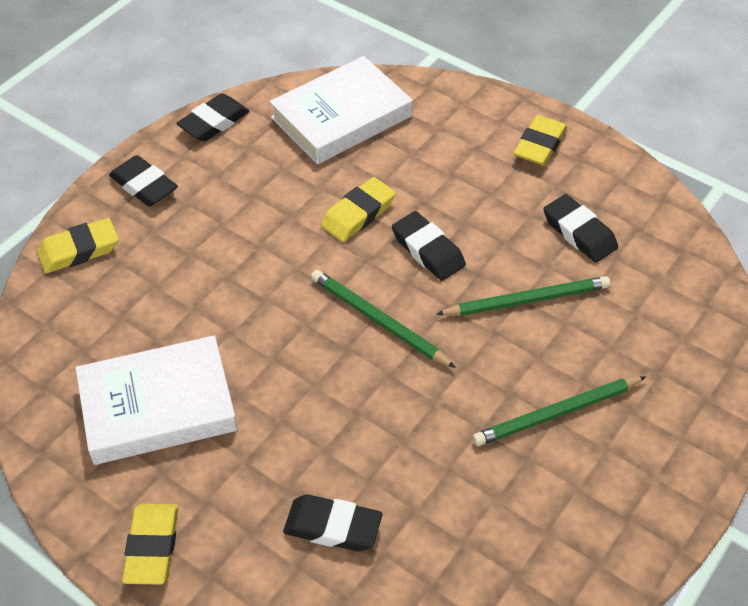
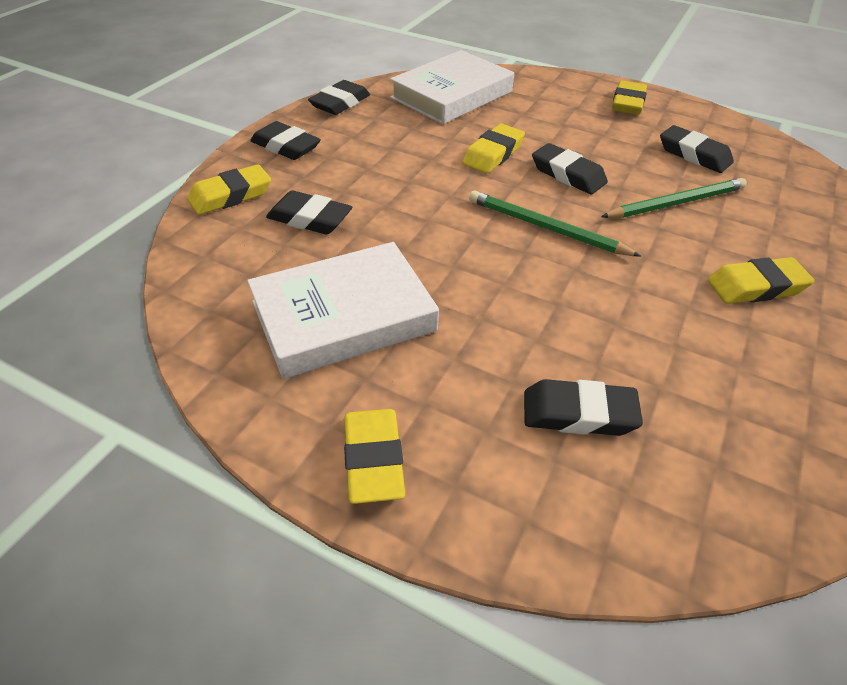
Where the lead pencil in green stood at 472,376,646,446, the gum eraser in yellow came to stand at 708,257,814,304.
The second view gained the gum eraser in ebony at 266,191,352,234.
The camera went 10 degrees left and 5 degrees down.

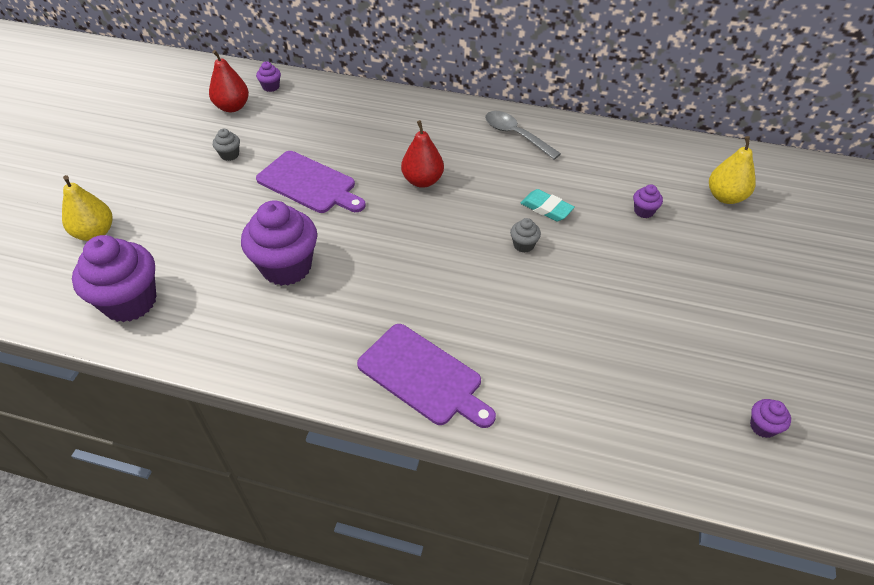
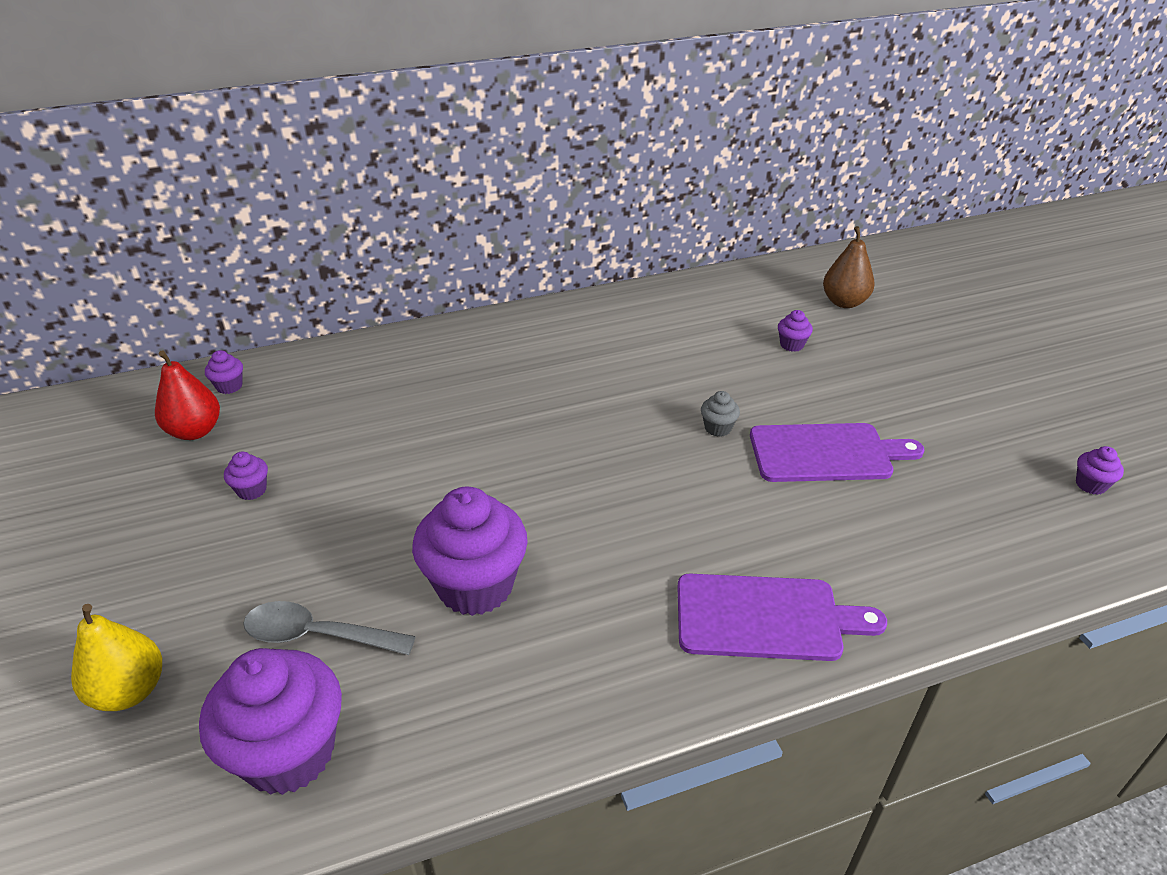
The tablespoon in grey ended up elsewhere, having gone from 485,111,561,159 to 243,601,416,655.
The second view lost the pear fruit in crimson at 401,120,444,188.
What was the muffin in grey at 213,129,240,161 turned into the muffin in royal purple at 224,452,268,500.
What was the pear fruit in yellow at 709,136,756,204 turned into the pear fruit in russet at 823,226,875,308.
The chopping board in royal purple ended up elsewhere, having gone from 256,151,366,213 to 750,423,925,482.
The second view lost the gum eraser in turquoise at 521,189,575,222.
The camera went 35 degrees left and 10 degrees down.

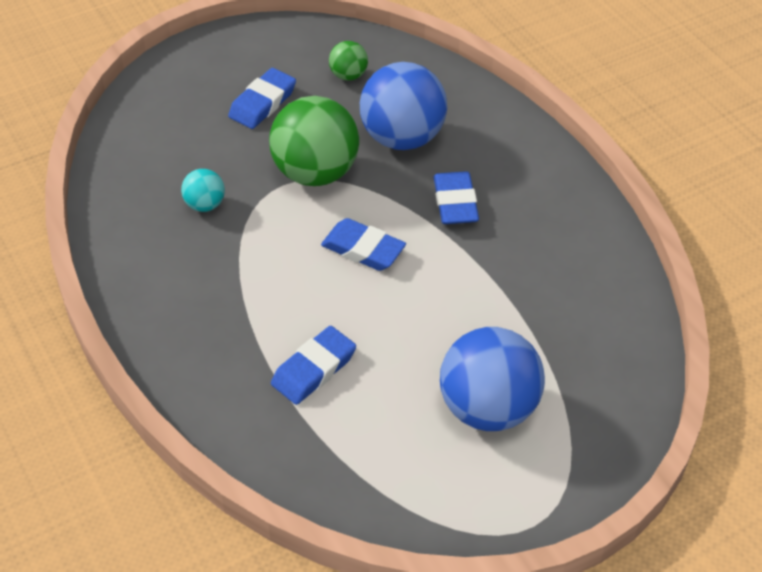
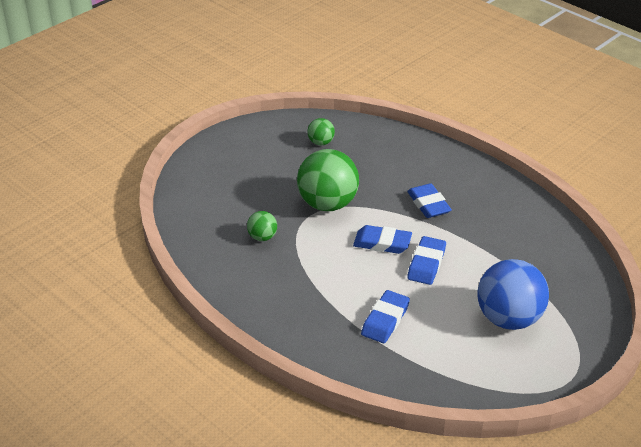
The second view lost the play ball in royal blue at 360,62,447,150.
The gum eraser in royal blue ended up elsewhere, having gone from 228,68,296,129 to 407,236,446,285.
What was the play ball in turquoise at 181,169,225,212 turned into the play ball in green at 247,211,277,241.
The camera went 15 degrees left and 10 degrees down.

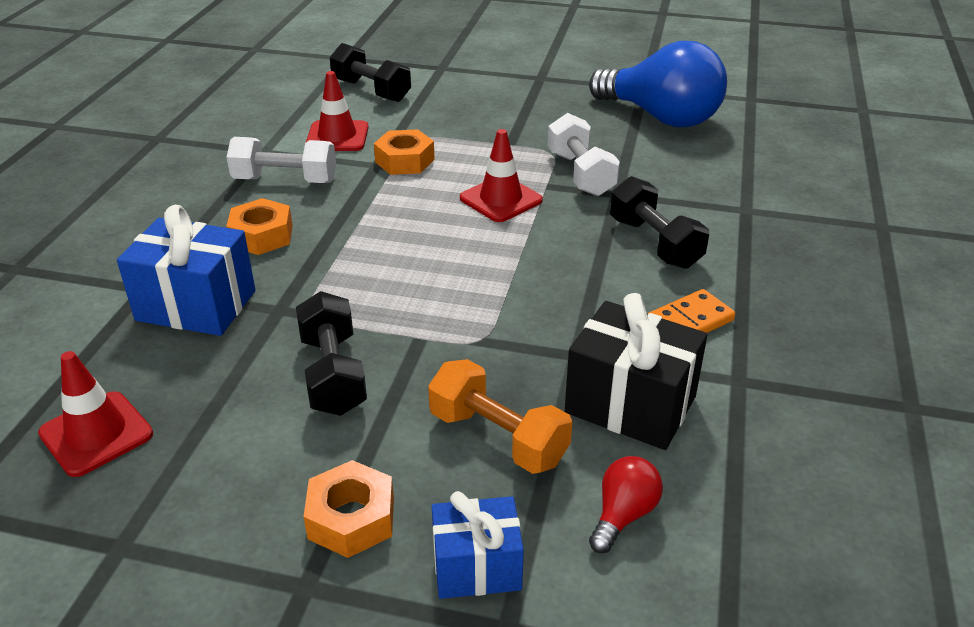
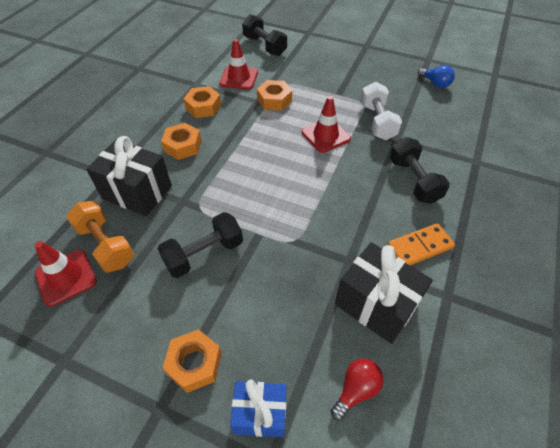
The size of the lightbulb in royal blue at 589,41,727,127 changed by a factor of 0.42.
Where the dumbbell in snow-white stood at 226,137,336,183, the hex nut in orange came to stand at 183,86,221,118.
What was the wrapped gift in royal blue at 117,205,255,336 turned into the wrapped gift in ebony at 86,136,172,216.
The dumbbell in ebony at 296,291,367,416 ended up facing another way, 60 degrees clockwise from before.
The dumbbell in orange ended up elsewhere, having gone from 428,359,572,474 to 66,201,134,273.
The camera went 10 degrees right and 15 degrees up.

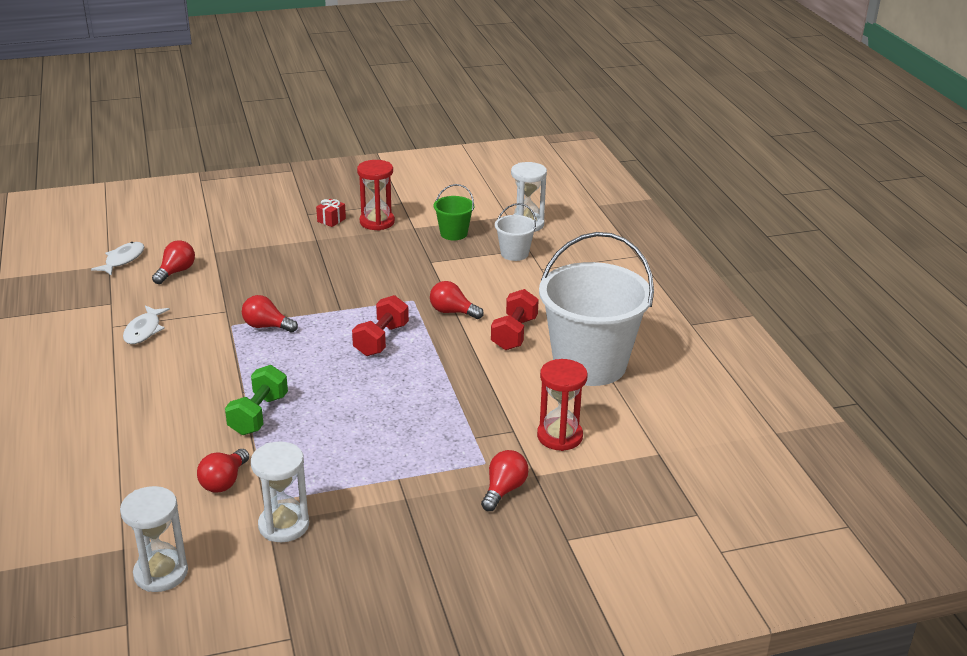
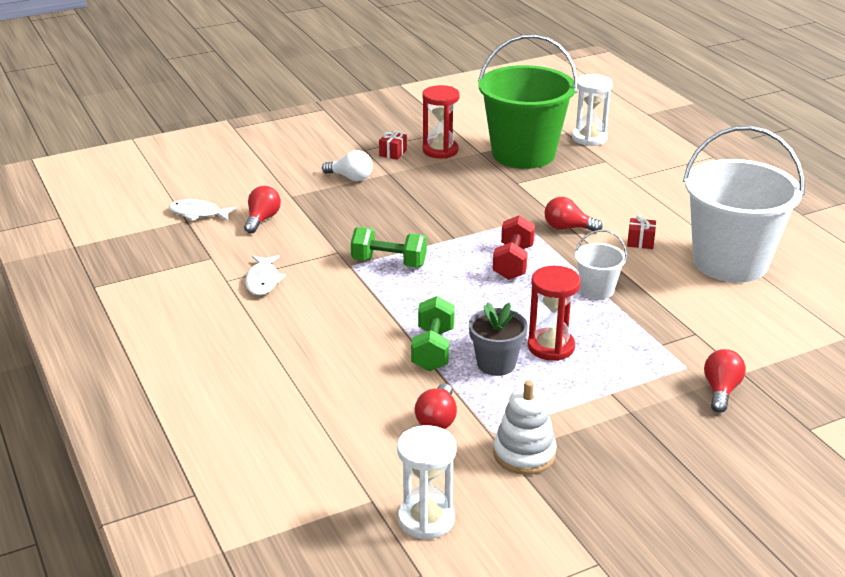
The size of the sand bucket in green at 434,184,474,240 changed by a factor of 2.27.
The sand bucket in snow-white ended up elsewhere, having gone from 495,203,537,261 to 575,230,627,299.
The fish figure in snow-white at 91,242,144,276 ended up facing another way, 90 degrees counterclockwise from before.
Where the dumbbell in crimson stood at 491,289,539,350, the wrapped gift in crimson came to stand at 627,215,656,249.
Where the lightbulb in crimson stood at 242,295,298,332, the dumbbell in green came to stand at 351,227,427,267.
The hourglass in crimson ended up elsewhere, having gone from 537,359,588,451 to 528,266,581,361.
Where the hourglass in snow-white stood at 251,441,309,542, the ring stacker in snow-white came to stand at 493,381,557,475.
The second view gained the lightbulb in snow-white at 322,150,373,181.
The second view gained the flower pot in grey at 469,303,528,376.
The camera went 10 degrees left and 0 degrees up.

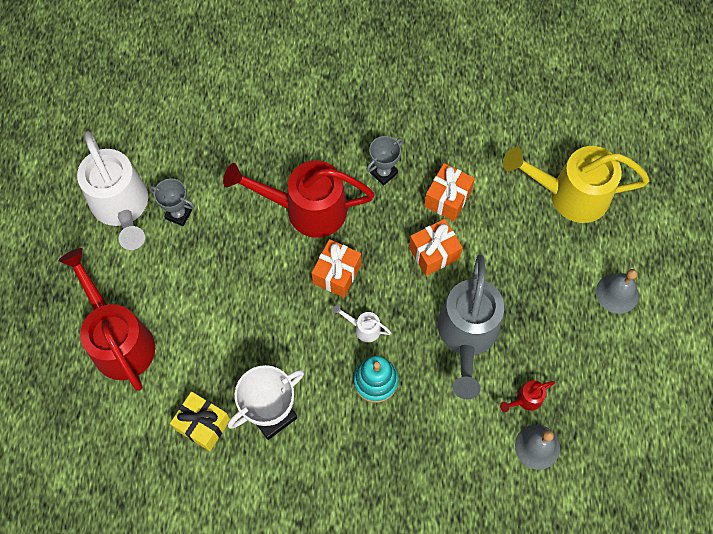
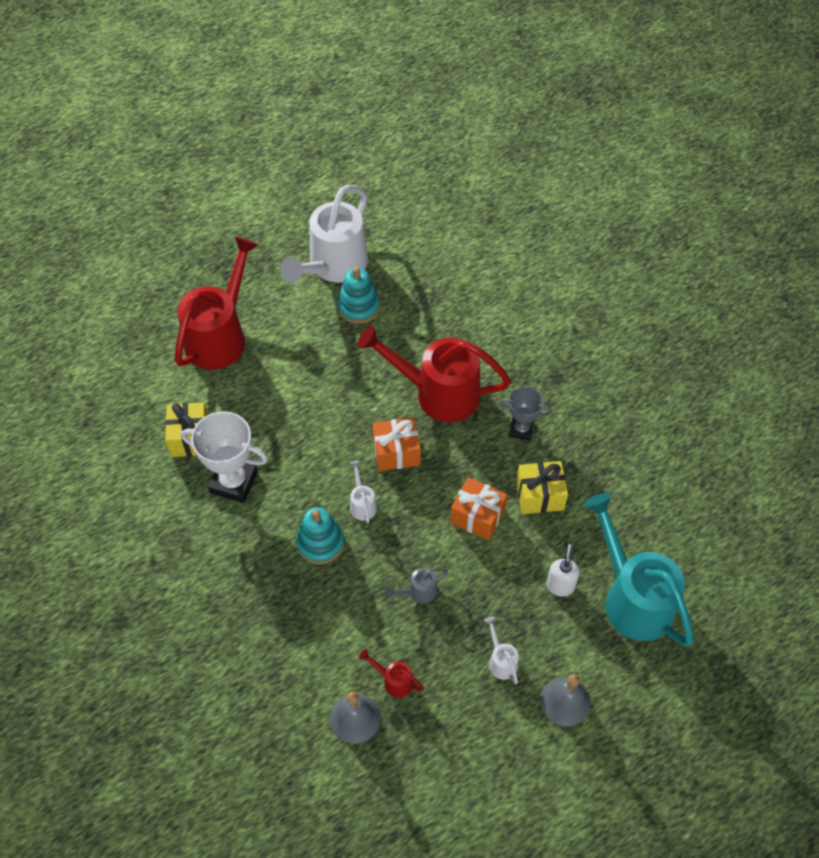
What was the watering can in yellow at 503,146,649,223 turned into the watering can in turquoise at 584,493,694,647.
The watering can in crimson at 223,161,374,238 ended up facing another way, 45 degrees counterclockwise from before.
What was the wrapped gift in orange at 424,163,475,221 turned into the wrapped gift in yellow at 516,461,568,514.
Where the award cup in grey stood at 149,178,195,226, the ring stacker in turquoise came to stand at 337,267,380,323.
The size of the watering can in grey at 438,254,504,399 changed by a factor of 0.41.
The second view gained the pump bottle in snow-white at 546,544,580,596.
The second view gained the watering can in snow-white at 484,616,519,684.
The camera went 55 degrees right and 10 degrees down.

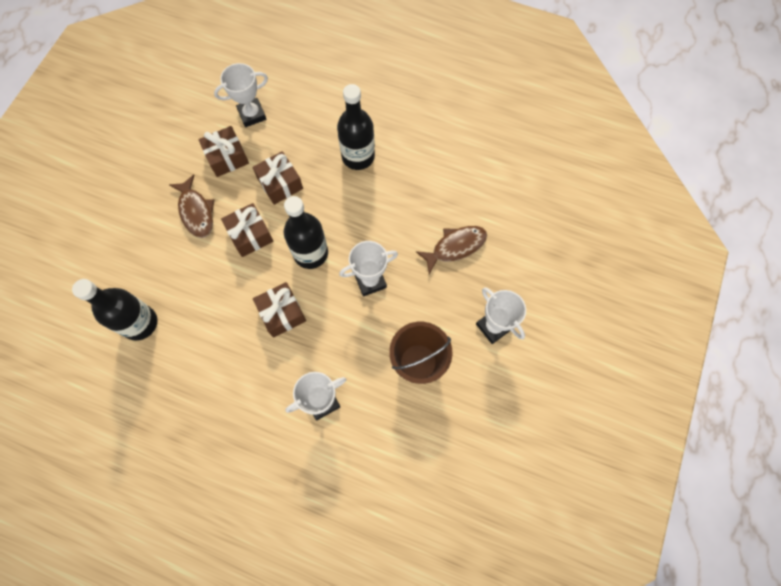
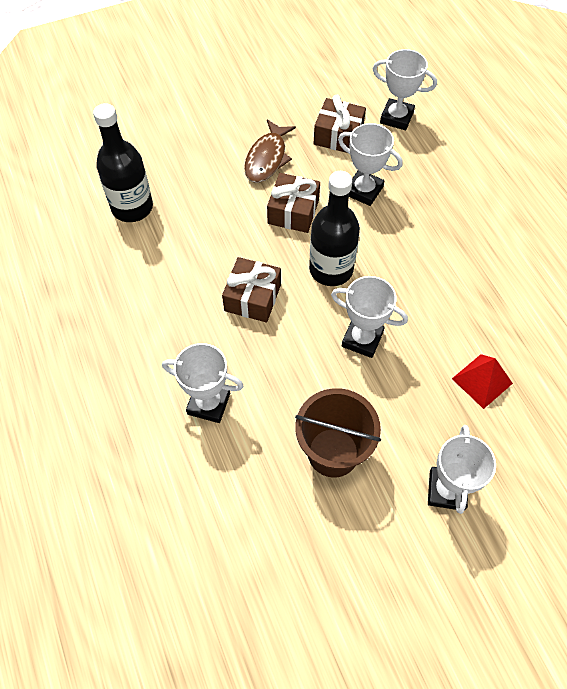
The second view lost the drink bottle in ebony at 337,84,375,170.
Where the wrapped gift in russet stood at 252,151,303,205, the award cup in snow-white came to stand at 338,123,403,206.
Where the fish figure in russet stood at 416,226,487,274, the pyramid shape in crimson came to stand at 452,354,513,409.
The camera went 45 degrees right and 10 degrees down.

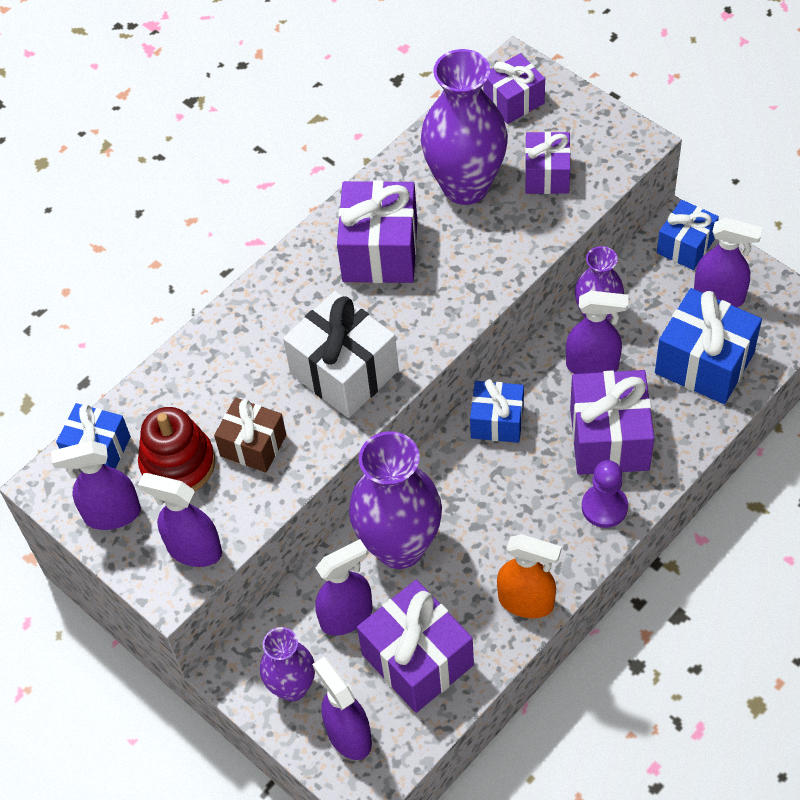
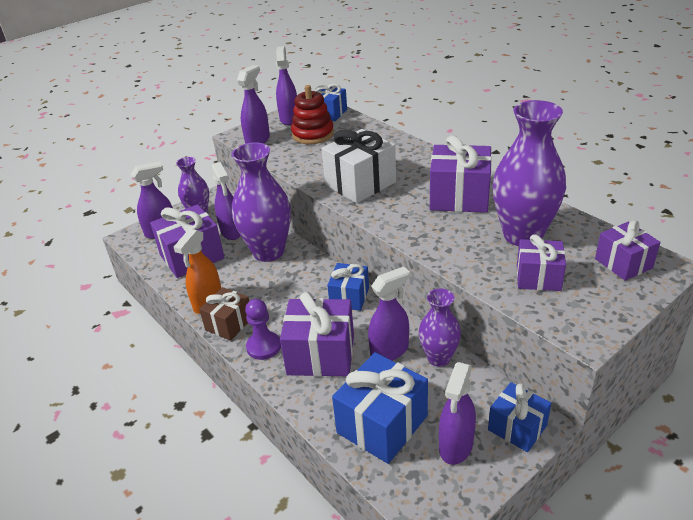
The spray bottle in royal purple at 566,291,628,374 ended up facing another way, 135 degrees counterclockwise from before.
The wrapped gift in russet ended up elsewhere, having gone from 214,398,286,473 to 199,287,249,341.
The camera went 95 degrees right and 20 degrees down.

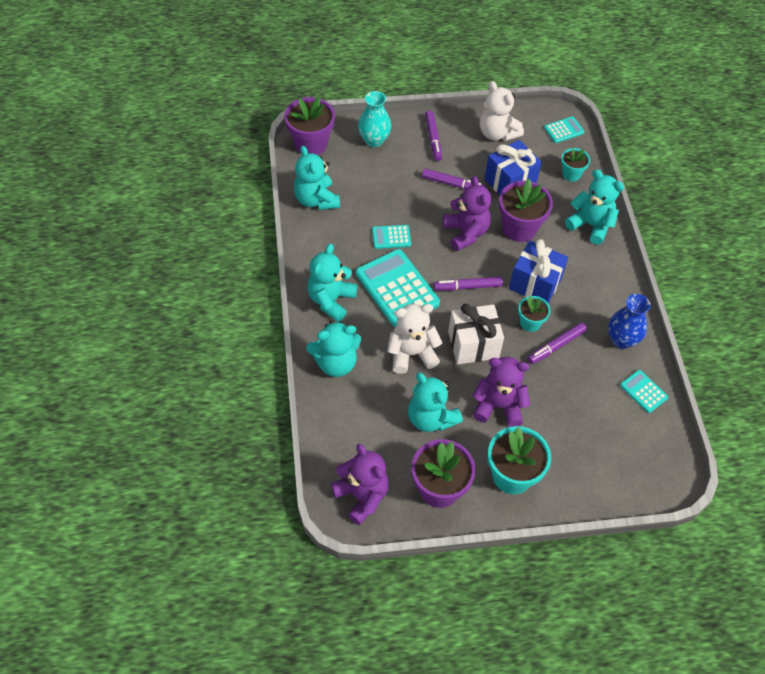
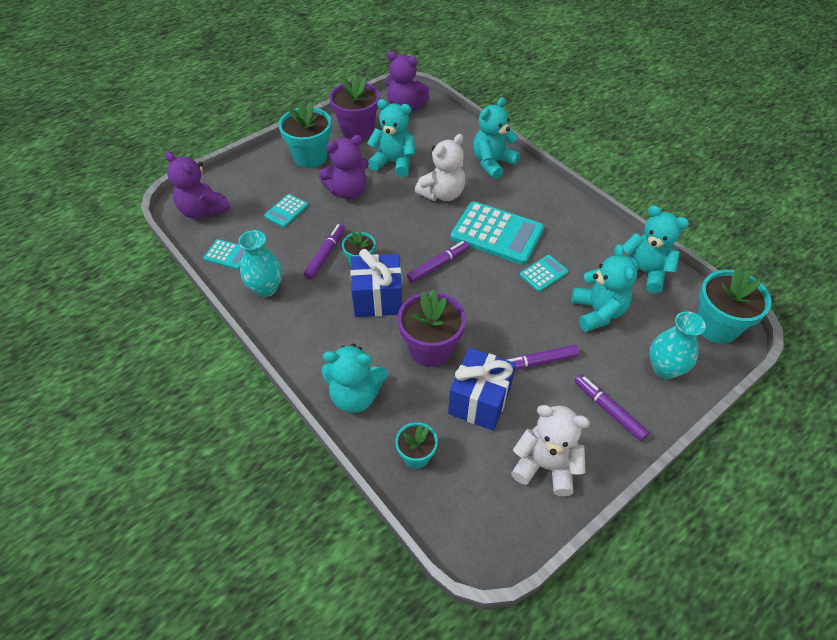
What was the flower pot in royal purple at 284,96,335,155 turned into the flower pot in turquoise at 697,267,772,344.
The pocket calculator in turquoise ended up elsewhere, having gone from 544,117,584,143 to 264,194,308,227.
The stuffed bear in royal purple ended up elsewhere, having gone from 443,176,491,251 to 165,151,231,219.
The stuffed bear in turquoise ended up elsewhere, having gone from 307,244,358,322 to 572,244,637,332.
What was the tall vase in royal blue at 608,294,651,349 turned into the tall vase in turquoise at 238,230,282,297.
The second view lost the wrapped gift in snow-white at 448,304,504,365.
The camera went 150 degrees right and 5 degrees down.

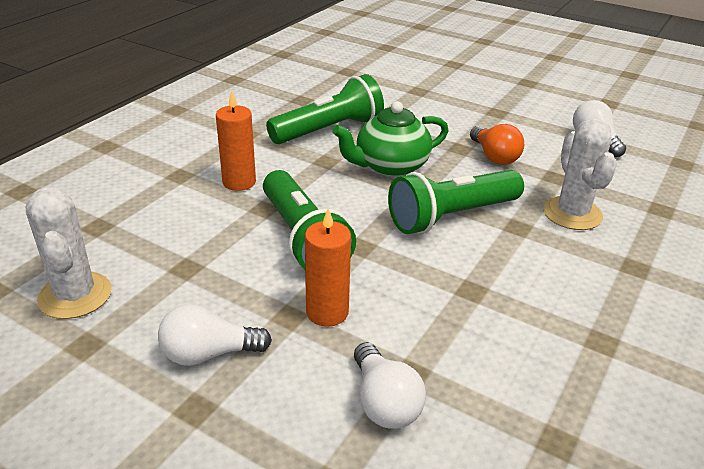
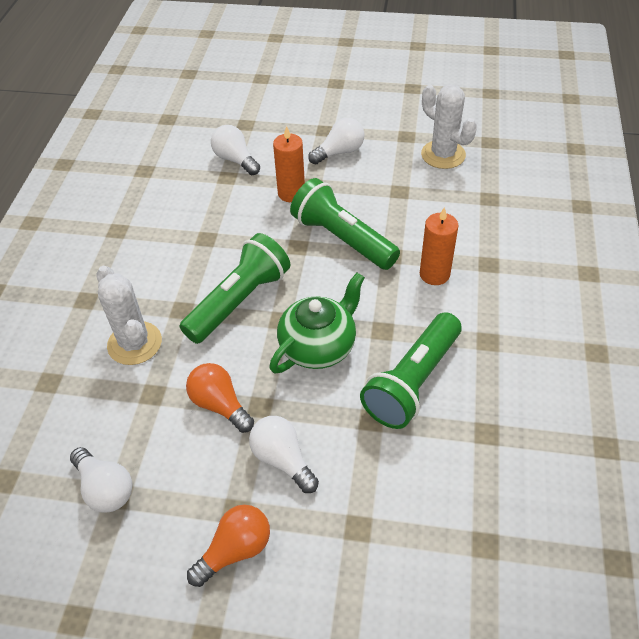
The second view gained the lightbulb in snow-white at 249,416,319,493.
The second view gained the lightbulb in orange at 187,505,270,587.
The camera went 160 degrees right and 15 degrees up.

